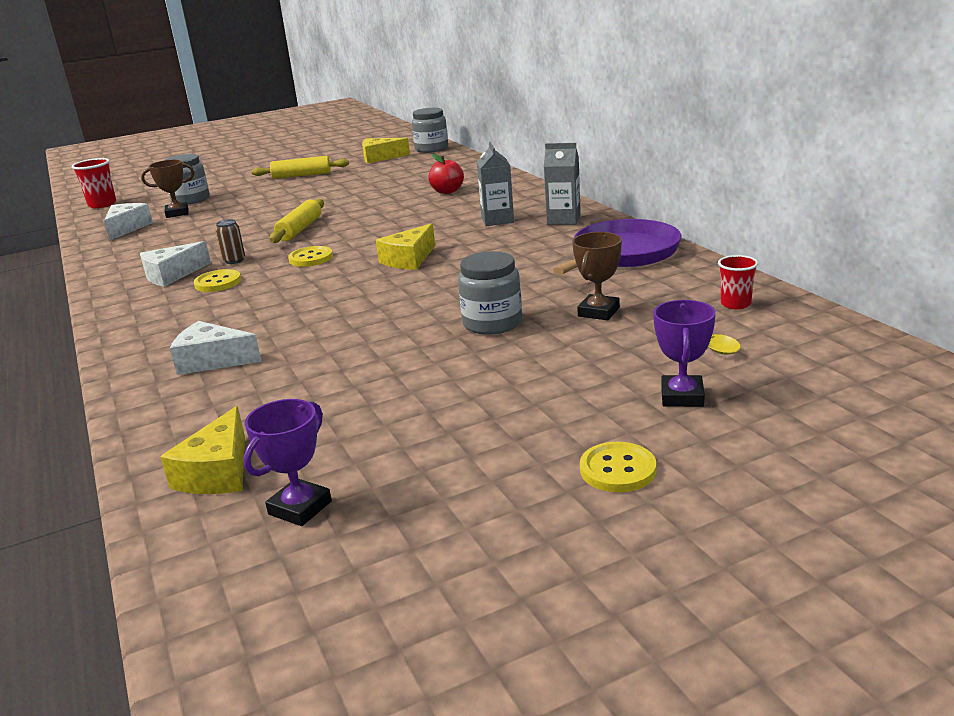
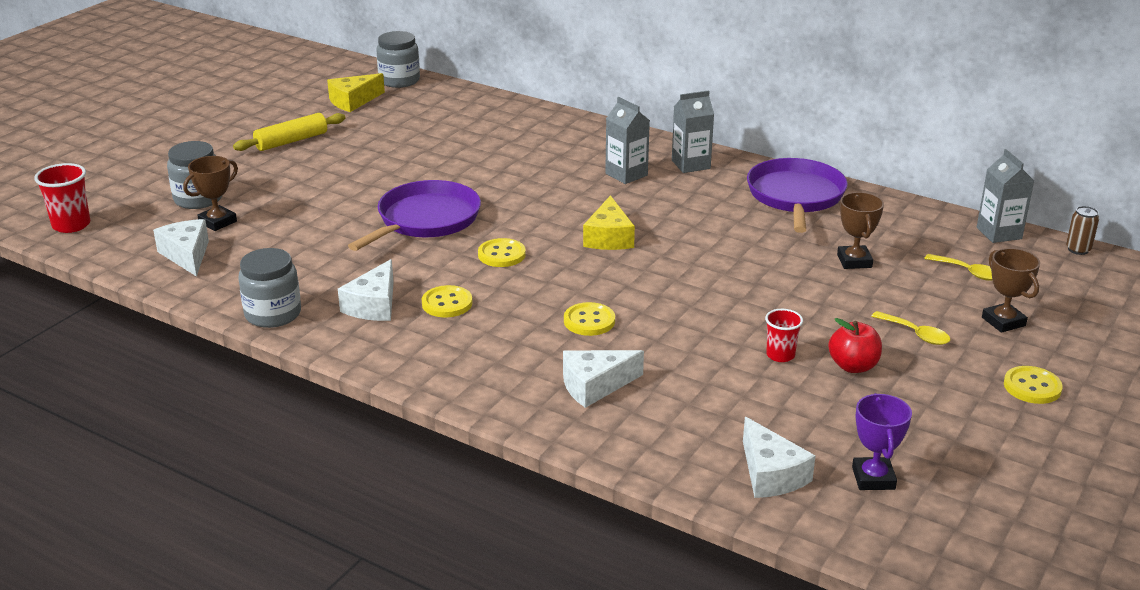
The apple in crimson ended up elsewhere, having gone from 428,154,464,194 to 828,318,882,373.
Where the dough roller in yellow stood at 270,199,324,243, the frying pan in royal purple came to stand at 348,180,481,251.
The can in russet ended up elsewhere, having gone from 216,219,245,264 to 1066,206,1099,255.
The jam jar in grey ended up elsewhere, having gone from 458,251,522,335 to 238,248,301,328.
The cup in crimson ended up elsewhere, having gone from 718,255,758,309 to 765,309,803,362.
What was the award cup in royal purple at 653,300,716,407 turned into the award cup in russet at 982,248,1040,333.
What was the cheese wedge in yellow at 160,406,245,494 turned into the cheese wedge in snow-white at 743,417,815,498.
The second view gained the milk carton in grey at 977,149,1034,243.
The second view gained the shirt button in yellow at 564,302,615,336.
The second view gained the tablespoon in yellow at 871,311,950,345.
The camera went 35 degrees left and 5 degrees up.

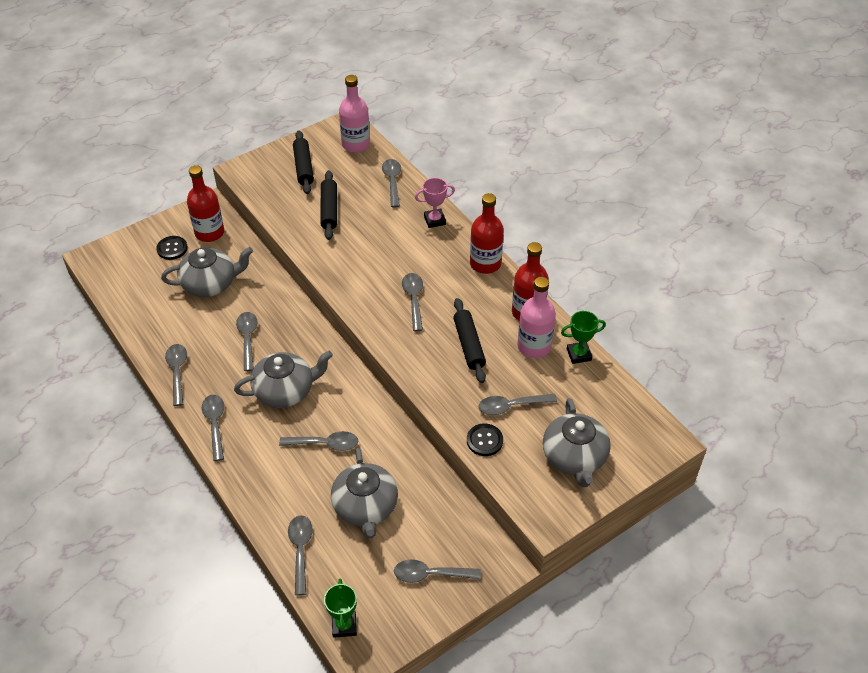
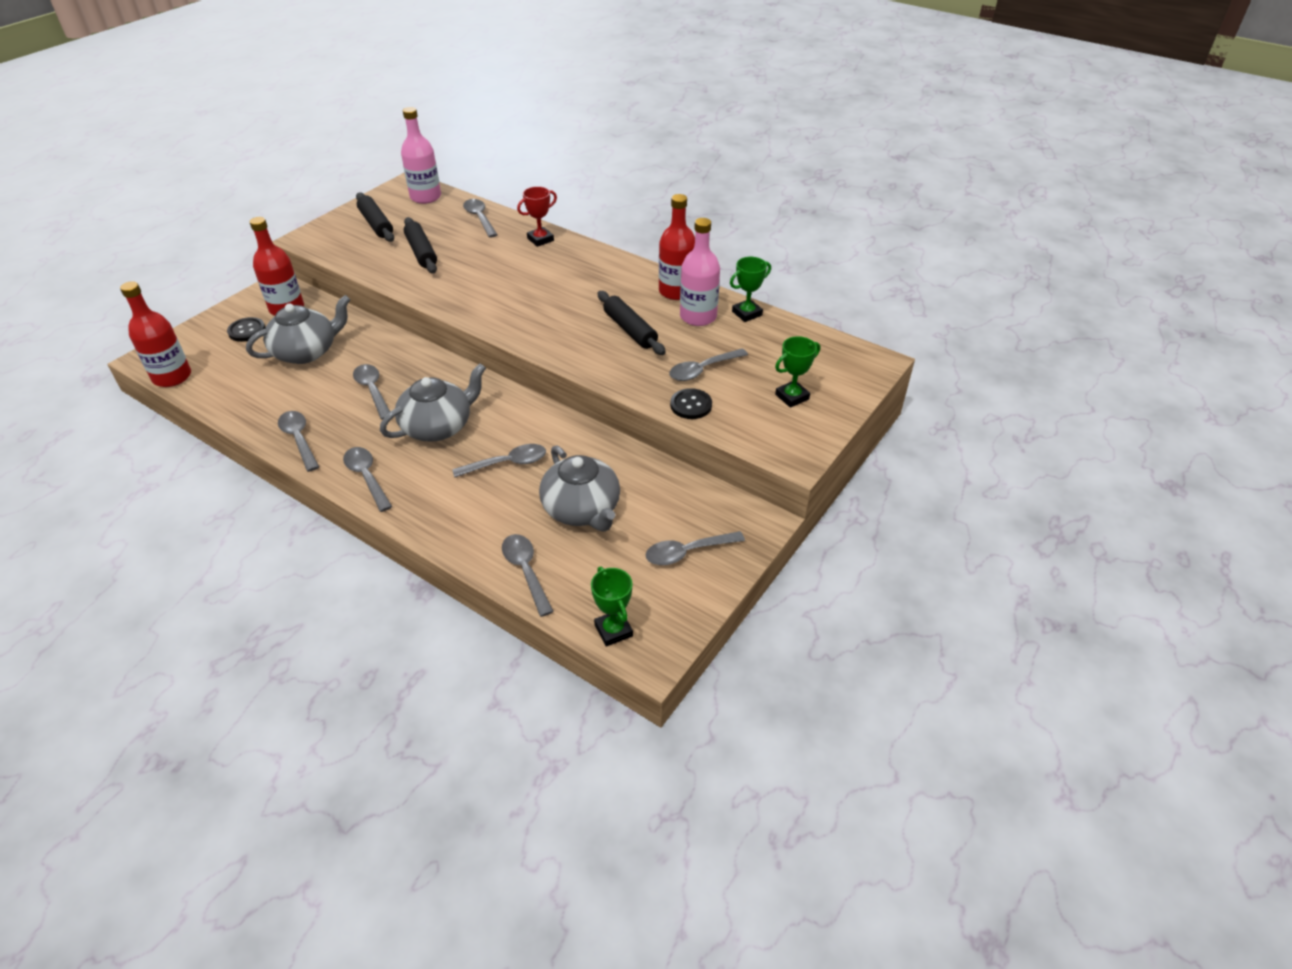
What was the award cup in pink at 415,178,455,228 turned into the award cup in crimson at 517,186,557,247.
The drink bottle in crimson ended up elsewhere, having gone from 470,193,504,274 to 120,281,191,387.
The second view lost the tablespoon in grey at 402,273,423,331.
Where the china teapot in grey stood at 543,398,611,487, the award cup in green came to stand at 775,336,820,408.
The camera went 20 degrees left and 5 degrees down.

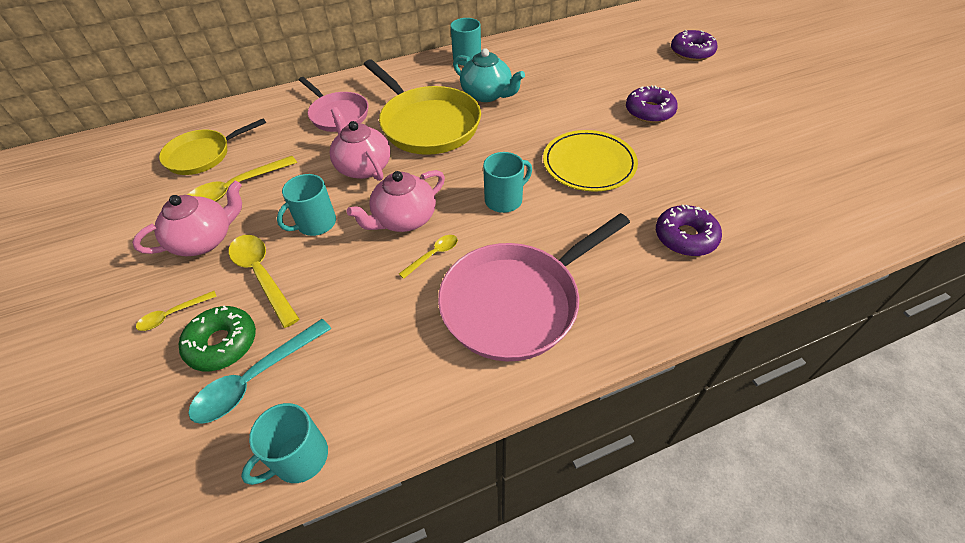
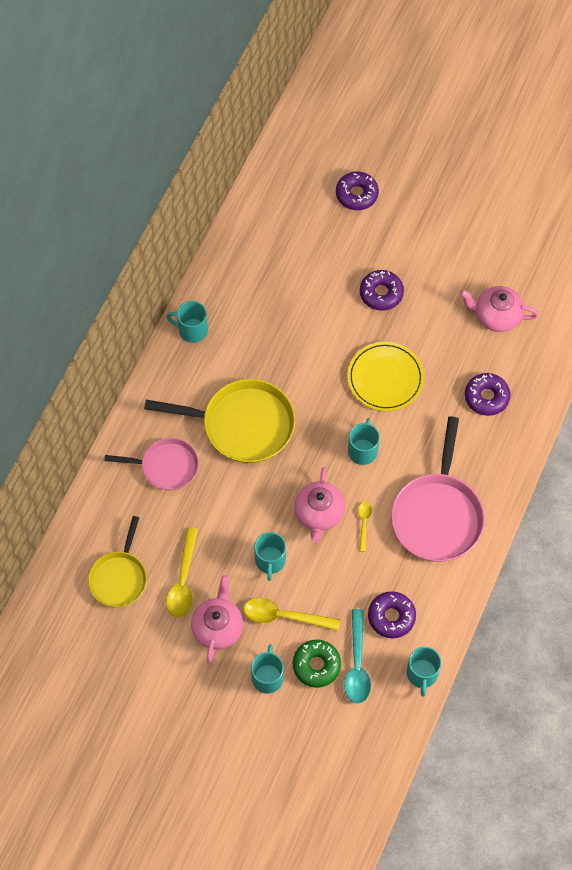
The second view lost the china teapot in turquoise at 453,48,525,102.
The china teapot in pink ended up elsewhere, having gone from 330,107,390,181 to 460,286,539,332.
Where the tablespoon in yellow stood at 136,291,217,331, the coffee mug in turquoise came to stand at 251,644,284,694.
The second view gained the donut in royal purple at 368,591,416,638.
The camera went 45 degrees left and 15 degrees up.

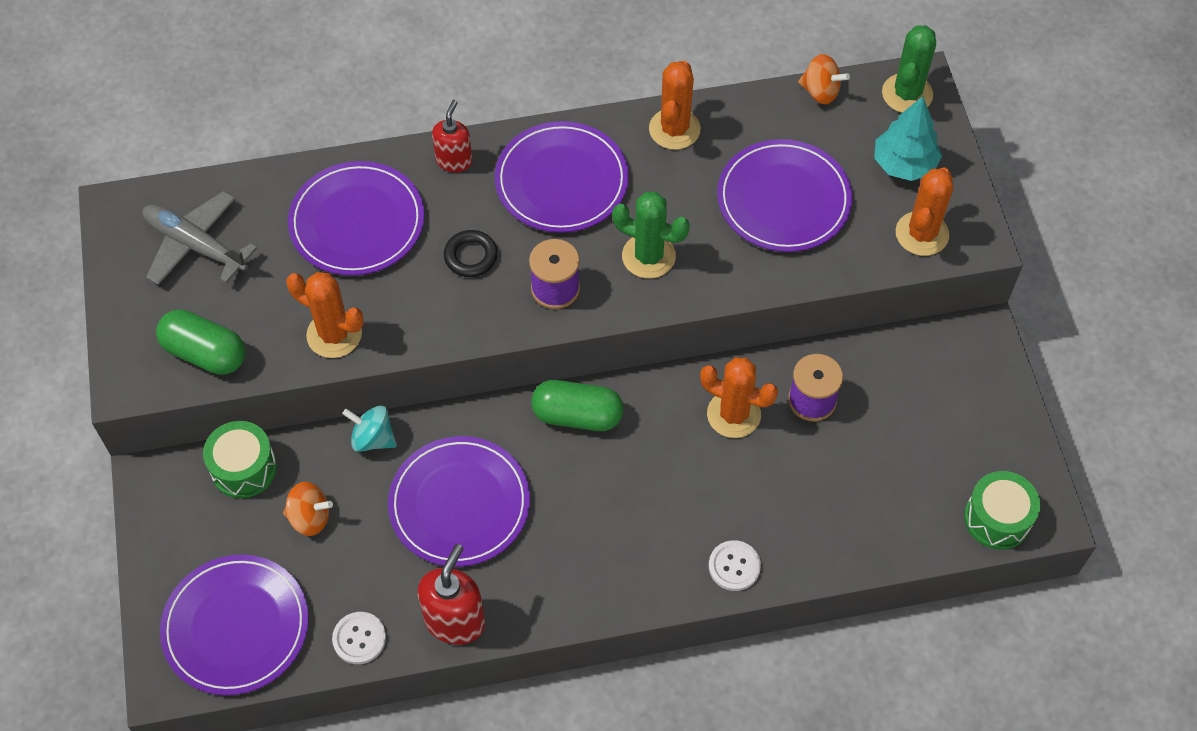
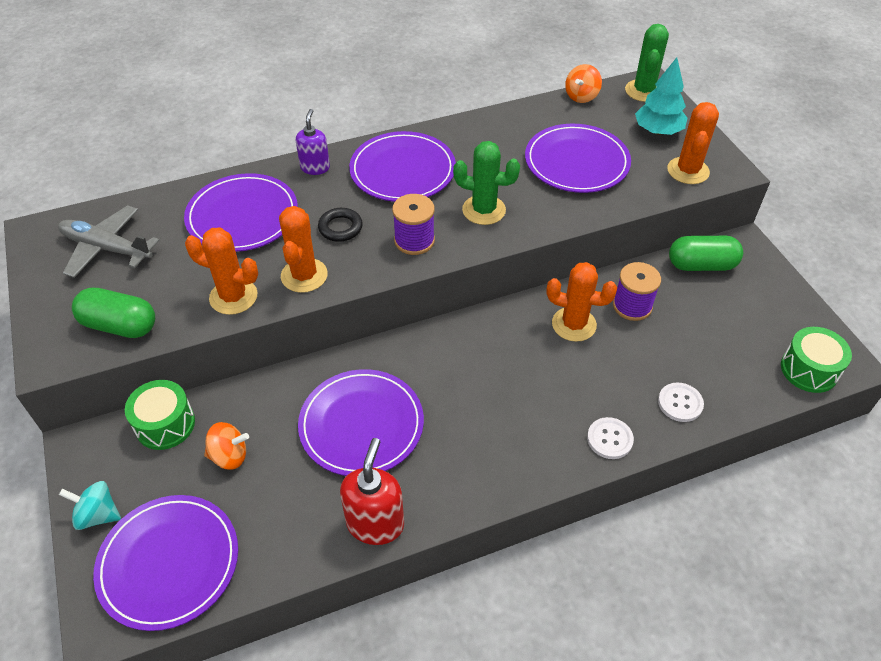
The spinning top in orange at 798,54,850,104 ended up facing another way, 105 degrees clockwise from before.
The cactus in orange ended up elsewhere, having gone from 649,61,701,150 to 279,206,328,293.
What was the pump bottle in crimson at 432,100,473,172 turned into the pump bottle in royal purple at 296,109,330,175.
The pill shape in green ended up elsewhere, having gone from 531,380,623,431 to 669,236,743,271.
The spinning top in turquoise ended up elsewhere, having gone from 342,406,397,452 to 59,481,121,530.
The shirt button in snow-white ended up elsewhere, having gone from 332,612,386,664 to 658,382,704,422.
The camera went 10 degrees left and 10 degrees down.

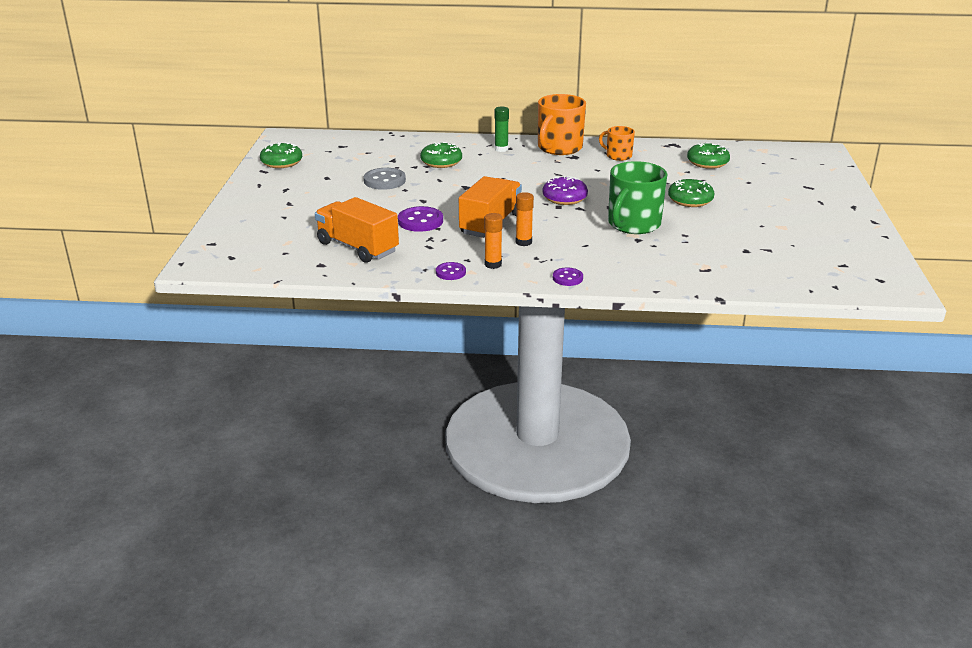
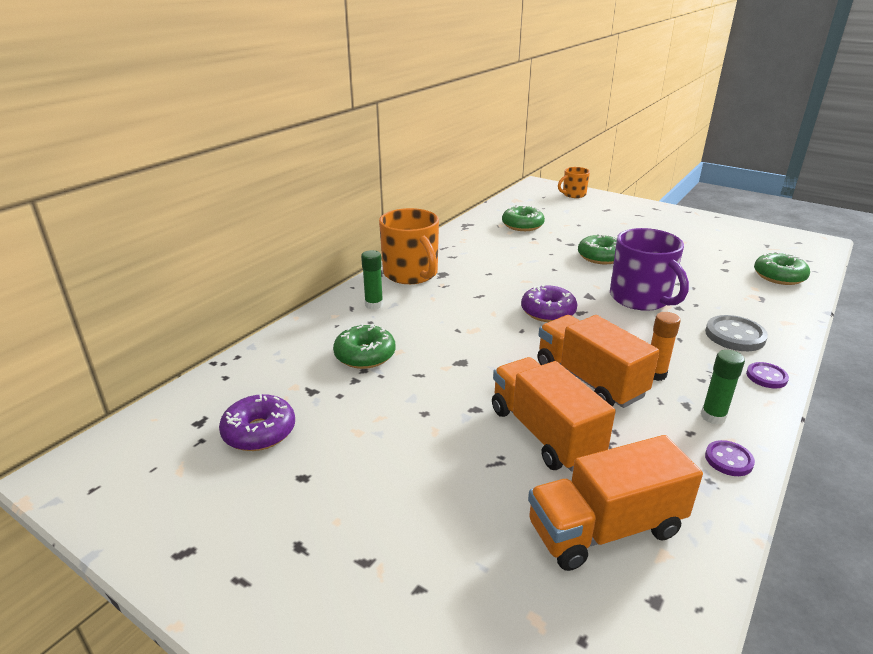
The coffee mug in orange ended up elsewhere, having gone from 599,126,635,161 to 558,167,590,198.
The donut in green ended up elsewhere, having gone from 260,142,302,168 to 754,252,810,285.
What was the coffee mug in green at 608,161,667,234 turned into the coffee mug in royal purple at 610,228,689,311.
The shirt button in grey ended up elsewhere, having gone from 364,168,406,190 to 705,315,768,351.
Where the shirt button in royal purple stood at 398,206,443,232, the lorry in orange came to stand at 492,357,616,472.
What was the stick of glue in orange at 484,213,503,269 turned into the stick of glue in green at 701,350,745,425.
The second view gained the donut in royal purple at 219,394,295,451.
The camera went 60 degrees left and 0 degrees up.

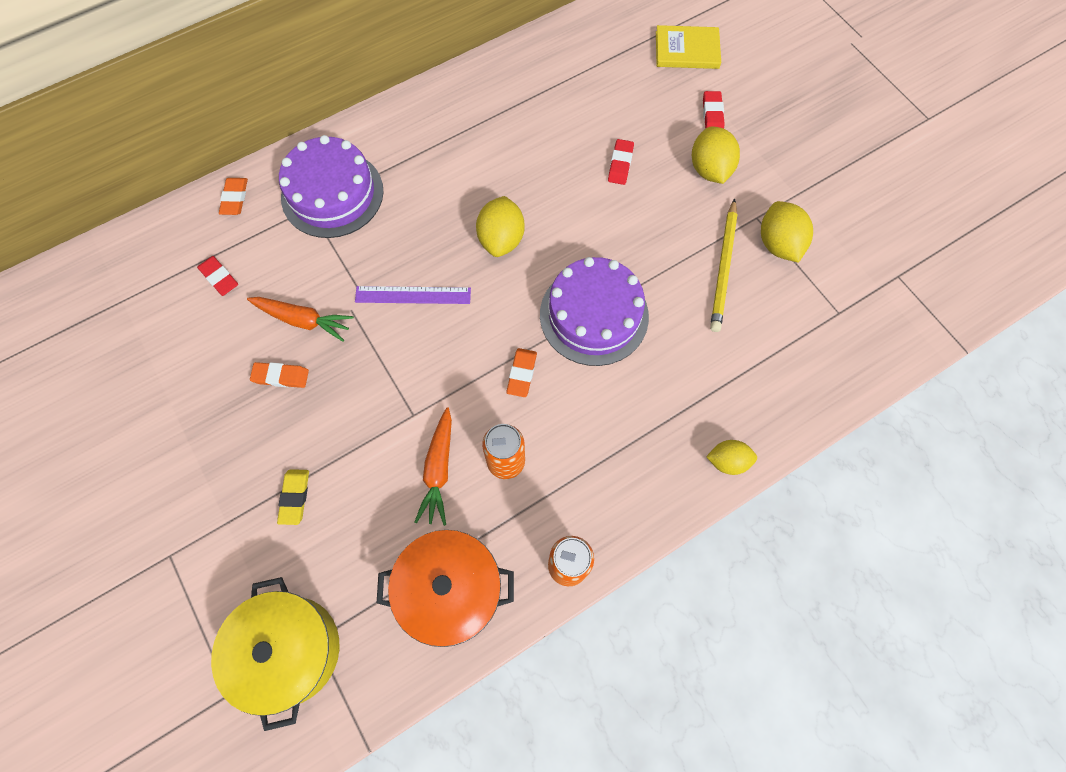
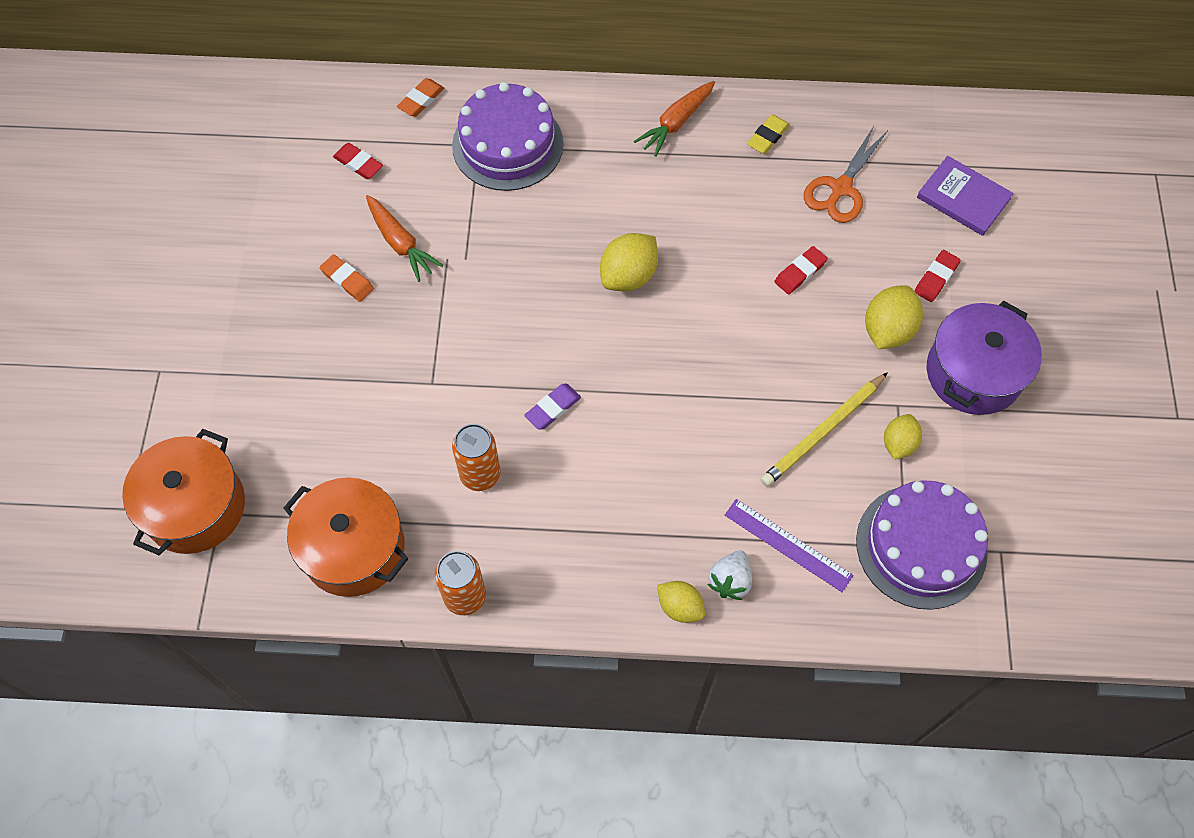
What was the hardcover in yellow at 656,25,721,69 turned into the hardcover in royal purple at 917,156,1014,236.
The size of the citrus fruit in yellow at 761,201,813,263 changed by a factor of 0.65.
The gum eraser in crimson at 197,256,238,296 ended up facing another way, 45 degrees counterclockwise from before.
The gateau in royal purple ended up elsewhere, having gone from 540,257,649,366 to 856,480,988,610.
The straightedge in royal purple ended up elsewhere, having gone from 355,286,471,304 to 725,499,854,592.
What was the gum eraser in orange at 506,348,537,397 turned into the gum eraser in royal purple at 524,384,581,430.
The toy carrot in orange ended up elsewhere, having gone from 415,407,452,526 to 634,81,715,157.
The gum eraser in yellow ended up elsewhere, having gone from 277,469,309,525 to 747,114,790,154.
What was the cooking pot in yellow at 211,577,339,731 turned into the cooking pot in orange at 122,429,245,555.
The second view gained the pair of scissors in orange at 803,126,888,223.
The second view gained the cooking pot in royal purple at 927,301,1042,415.
The second view gained the toy strawberry in snow-white at 707,551,752,600.
The camera went 35 degrees right and 5 degrees down.

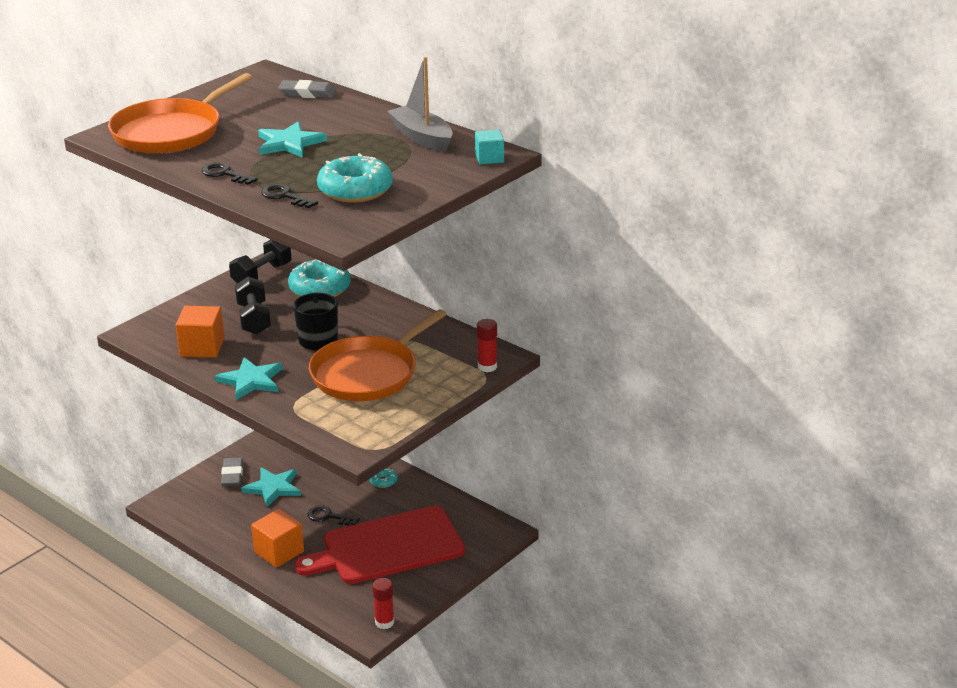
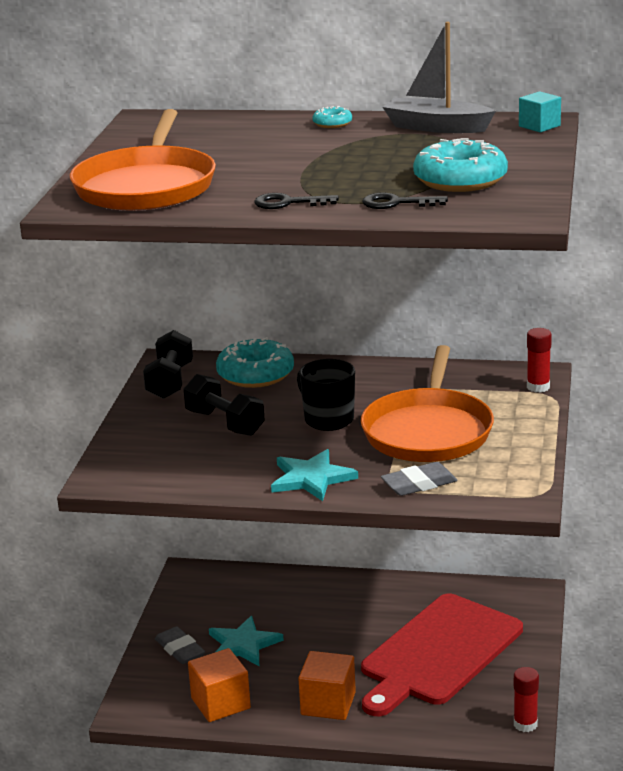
The gum eraser in grey ended up elsewhere, having gone from 279,80,336,98 to 381,462,458,496.
The second view lost the star shape in turquoise at 258,121,327,158.
The cube in orange ended up elsewhere, having gone from 176,306,225,358 to 188,648,251,722.
The donut in turquoise ended up elsewhere, having gone from 369,468,397,488 to 312,106,352,128.
The second view lost the latchkey in ebony at 307,506,360,525.
The camera went 30 degrees left and 5 degrees down.

